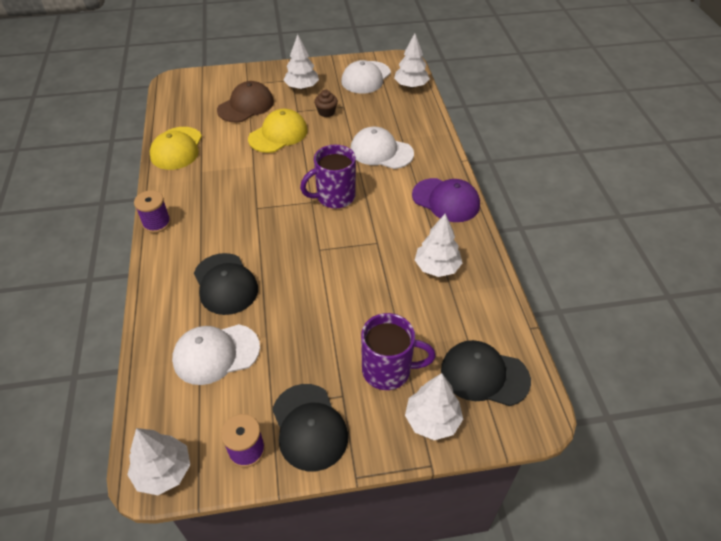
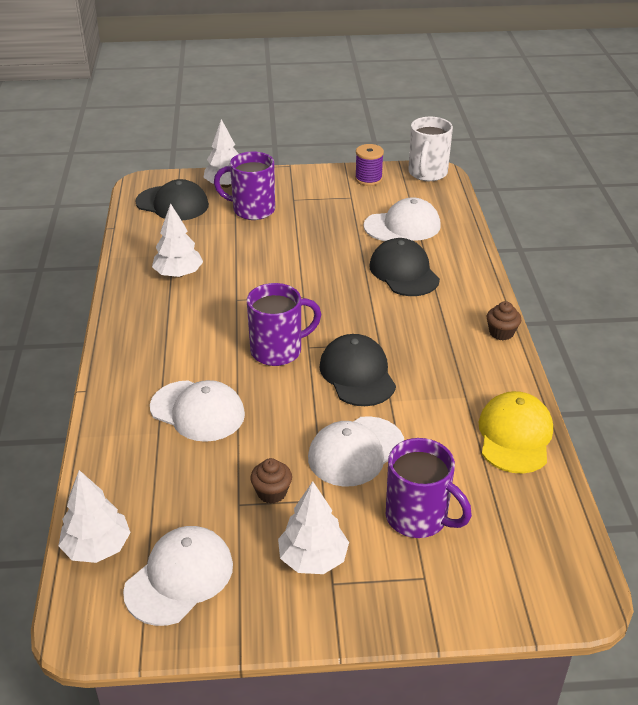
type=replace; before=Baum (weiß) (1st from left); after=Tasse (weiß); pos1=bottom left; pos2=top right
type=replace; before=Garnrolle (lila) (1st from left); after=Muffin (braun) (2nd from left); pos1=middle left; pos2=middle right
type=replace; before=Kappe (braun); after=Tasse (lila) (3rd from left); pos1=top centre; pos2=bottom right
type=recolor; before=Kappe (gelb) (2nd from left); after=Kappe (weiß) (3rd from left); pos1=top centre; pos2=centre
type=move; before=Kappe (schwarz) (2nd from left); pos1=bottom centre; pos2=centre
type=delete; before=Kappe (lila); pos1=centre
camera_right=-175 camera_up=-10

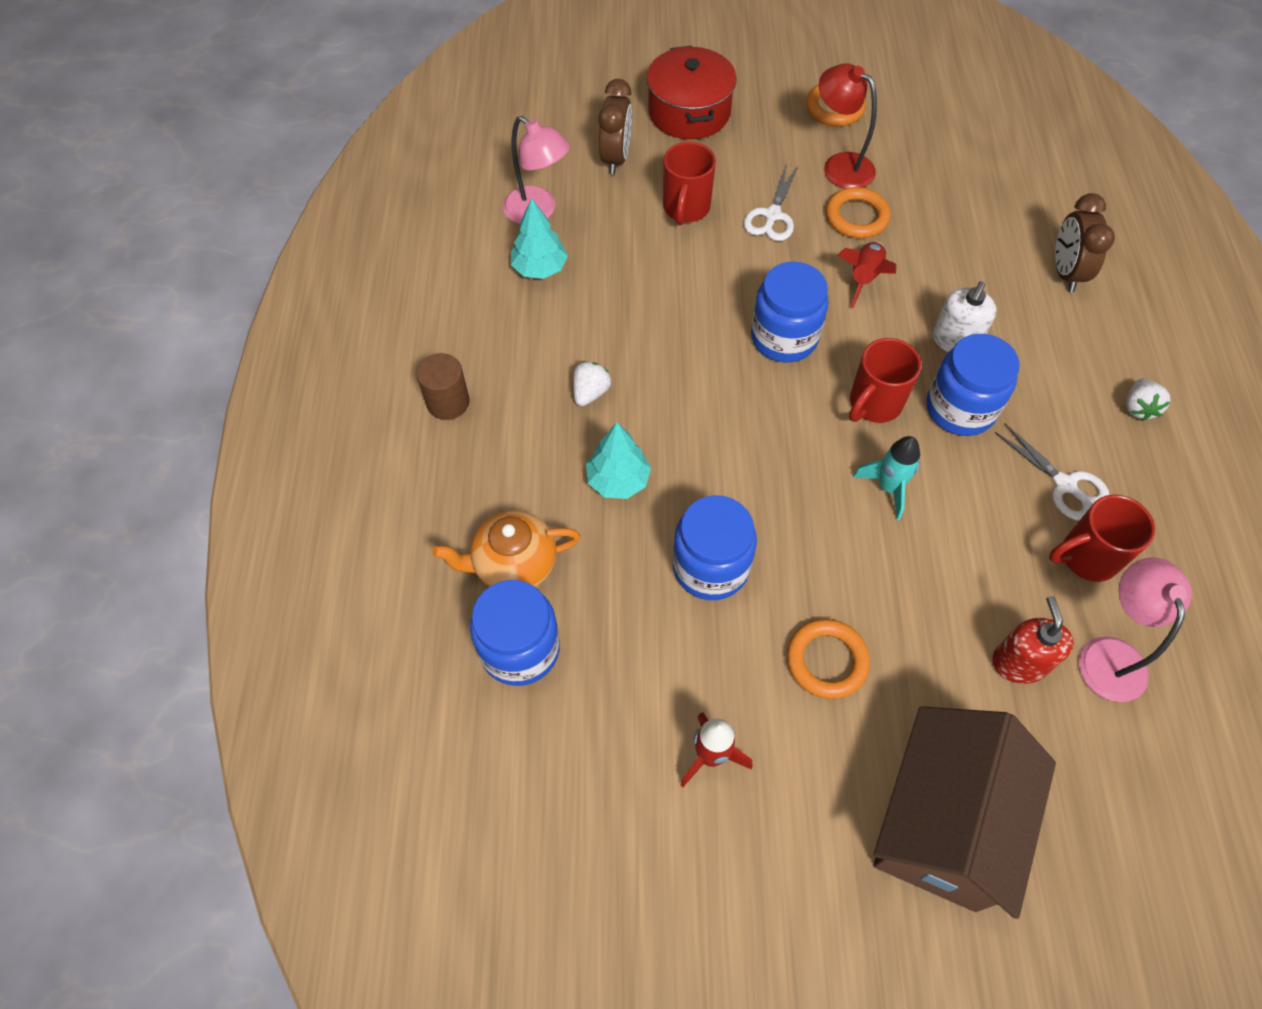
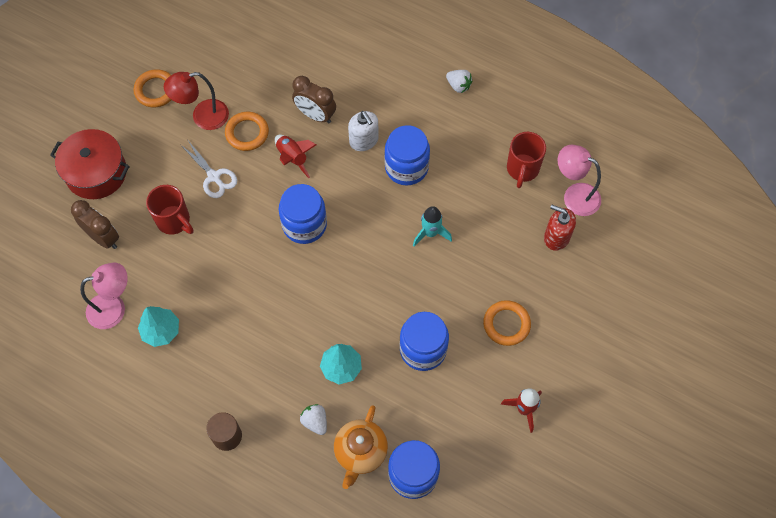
type=move; before=Erdbeere (weiß) (1st from left); pos1=centre; pos2=bottom centre
type=delete; before=Tasse (rot) (2nd from left); pos1=middle right
type=delete; before=Haus (braun); pos1=bottom right
type=delete; before=Schere (weiß) (2nd from left); pos1=middle right
type=move; before=Wecker (braun) (2nd from left); pos1=top right; pos2=top centre
camera_right=-60 camera_up=5

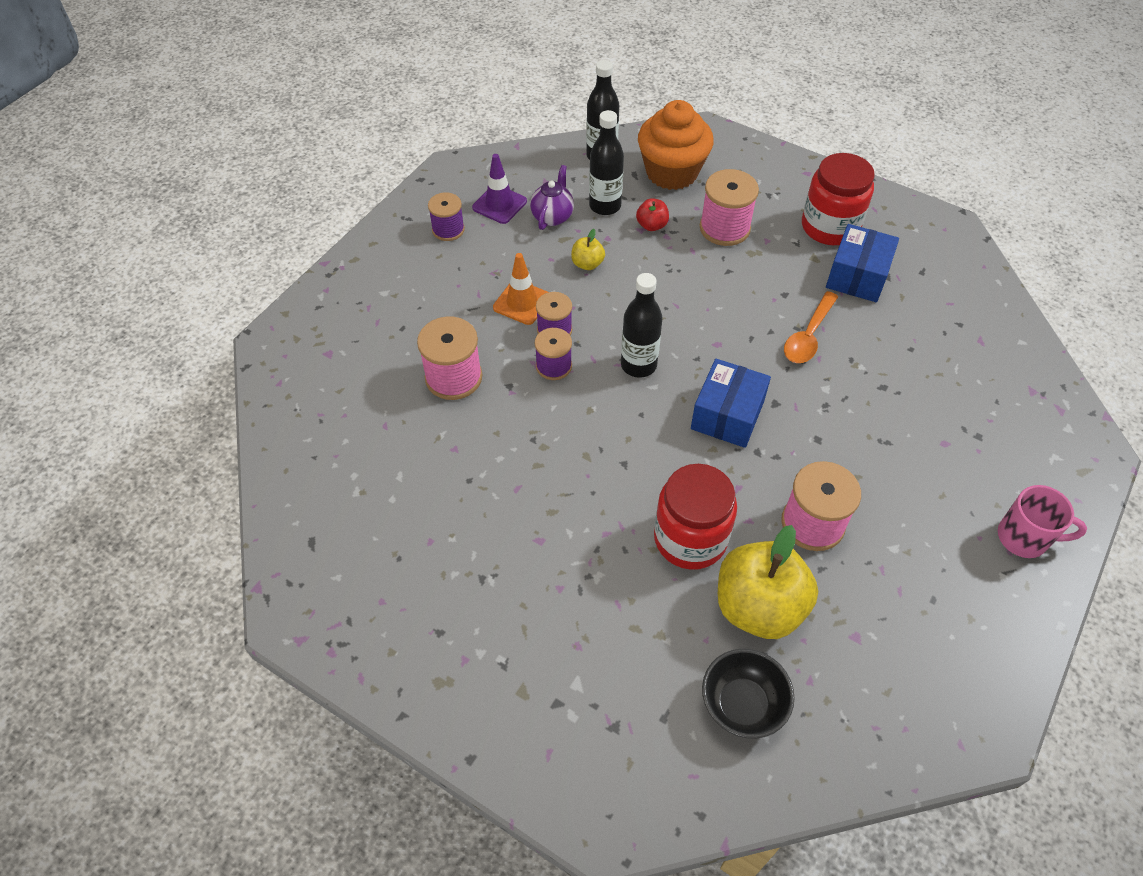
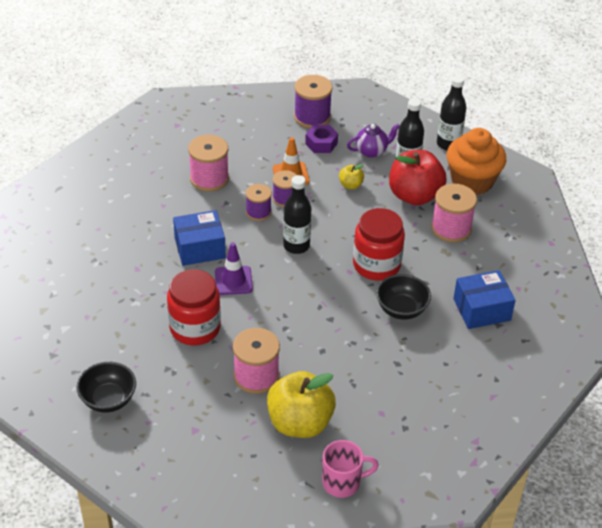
type=resize; before=Garnrolle (lila) (1st from left in the first image); pos1=top centre; pos2=top centre; scale=1.56
type=move; before=Leitkegel (lila); pos1=top centre; pos2=centre
type=resize; before=Apfel (rot); pos1=top centre; pos2=middle right; scale=2.23
type=move; before=Schachtel (blau) (1st from left); pos1=centre; pos2=middle left
type=move; before=Apfel (gelb) (2nd from left in the first image); after=Apfel (gelb) (1st from left); pos1=middle right; pos2=bottom centre
type=replace; before=Löffel (orange); after=Schüssel (schwarz) (2nd from left); pos1=middle right; pos2=middle right
type=move; before=Einmachglas (rot) (2nd from left); pos1=top right; pos2=centre
type=rotate; before=Tasse (rosa); pos1=middle right; pos2=bottom centre; turn=-75
type=insert; after=Sechskantmutter (lila); pos2=top centre
camera_right=50 camera_up=-10

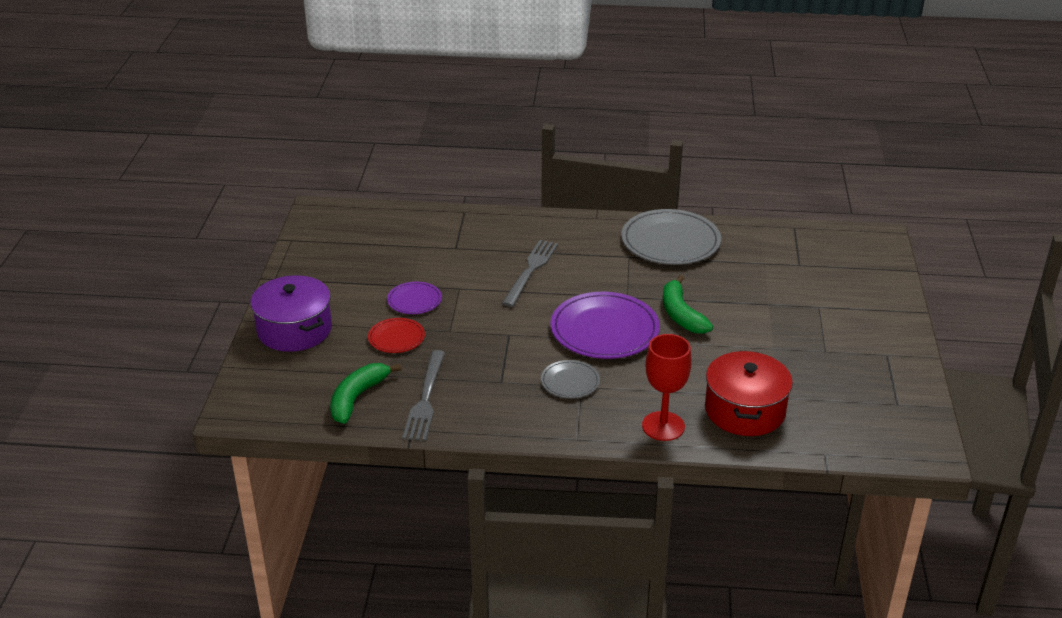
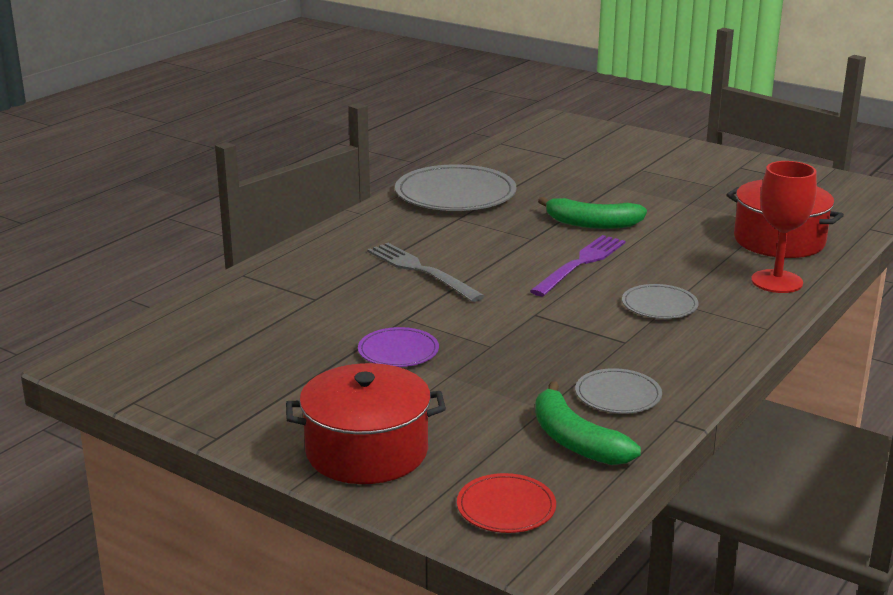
type=recolor; before=Kochtopf (lila); after=Kochtopf (rot) (1st from left); pos1=middle left; pos2=bottom centre
type=move; before=Teller (rot); pos1=centre; pos2=bottom centre
type=replace; before=Gabel (grau) (1st from left); after=Teller (grau) (2nd from left); pos1=centre; pos2=middle right
type=replace; before=Teller (lila) (2nd from left); after=Gabel (lila); pos1=centre; pos2=centre
camera_right=-60 camera_up=-10

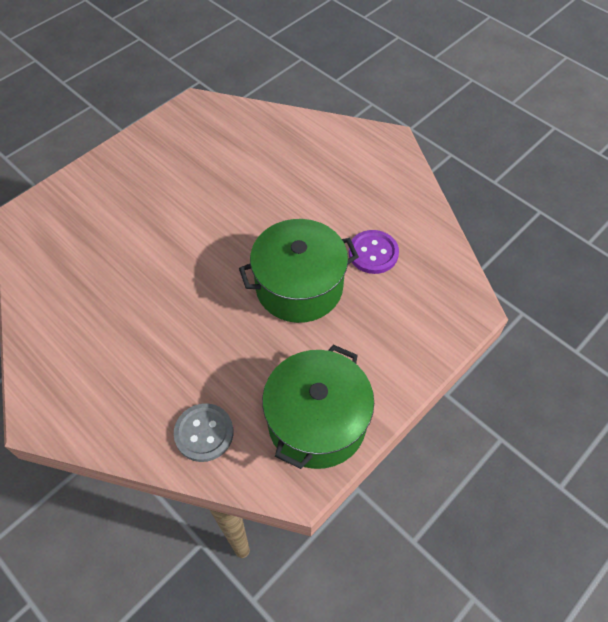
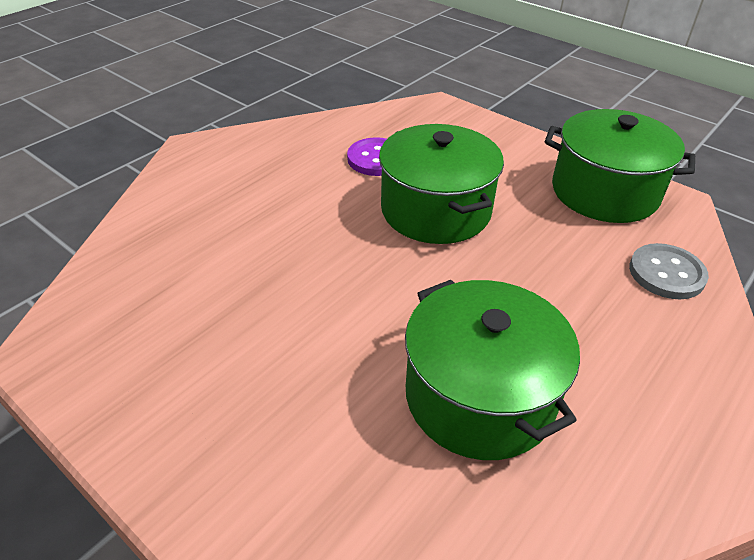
type=insert; after=Kochtopf (grün) (2nd from left); pos2=centre
camera_right=-95 camera_up=-15

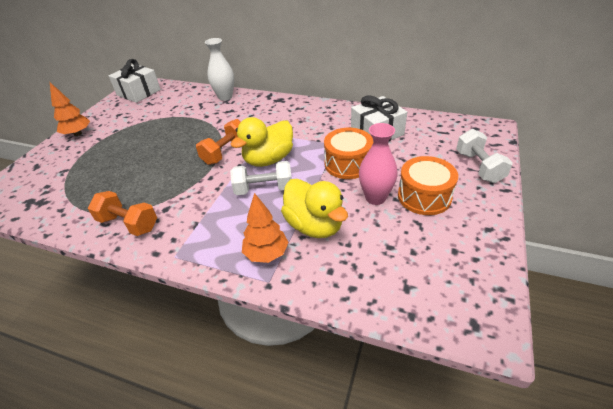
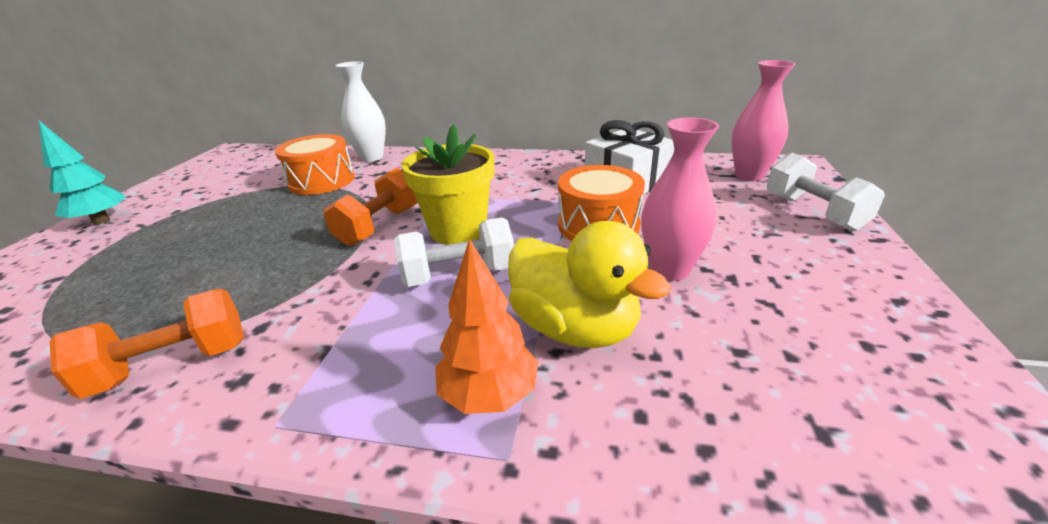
type=recolor; before=Baum (orange) (1st from left); after=Baum (türkis); pos1=top left; pos2=top left
type=rotate; before=Hantel (orange) (1st from left); pos1=middle left; pos2=middle left; turn=-45
type=delete; before=Geschenk (weiß) (1st from left); pos1=top left
type=replace; before=Ente (gelb) (1st from left); after=Blumentopf (gelb); pos1=centre; pos2=centre
type=move; before=Trommel (orange) (2nd from left in the first image); after=Trommel (orange) (1st from left); pos1=middle right; pos2=top left
type=insert; after=Vase (rosa) (2nd from left); pos2=top right
camera_right=-10 camera_up=-10

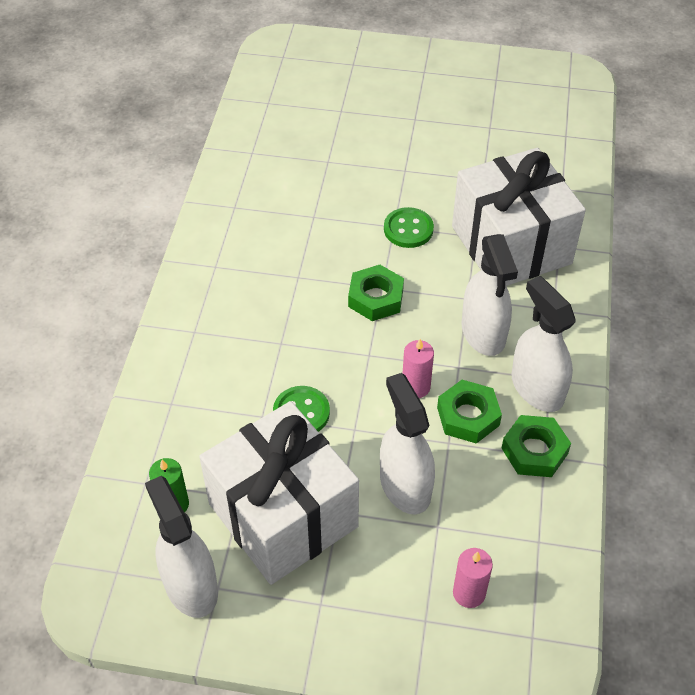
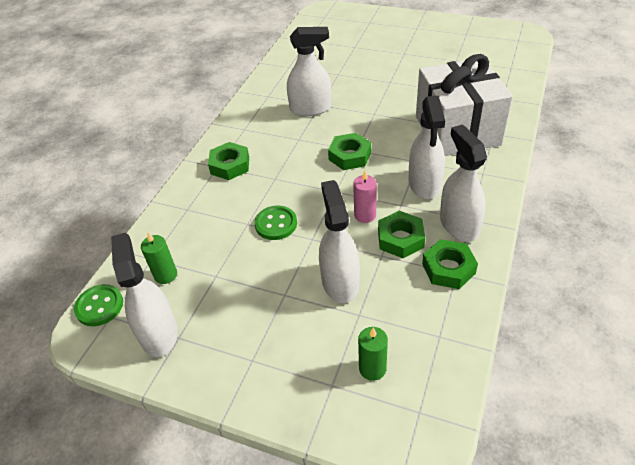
type=delete; before=Geschenk (weiß) (1st from left); pos1=bottom centre
type=move; before=Knopf (grün) (2nd from left in the first image); after=Knopf (grün) (1st from left); pos1=top centre; pos2=middle left
type=recolor; before=Kerze (rosa) (2nd from left); after=Kerze (grün) (2nd from left); pos1=bottom right; pos2=bottom centre
type=insert; after=Sechskantmutter (grün) (1st from left); pos2=centre
type=insert; after=Sprühflasche (weiß) (2nd from left); pos2=top centre
camera_right=15 camera_up=-5

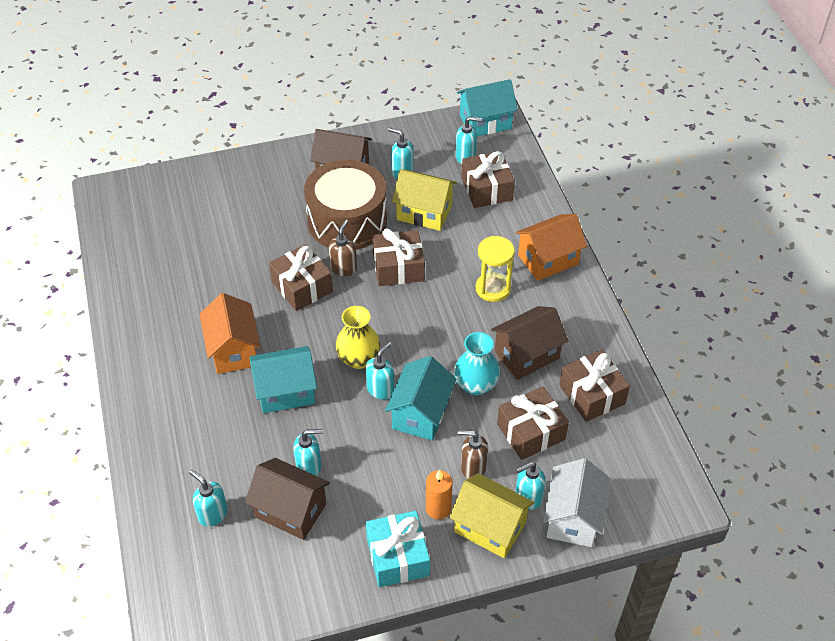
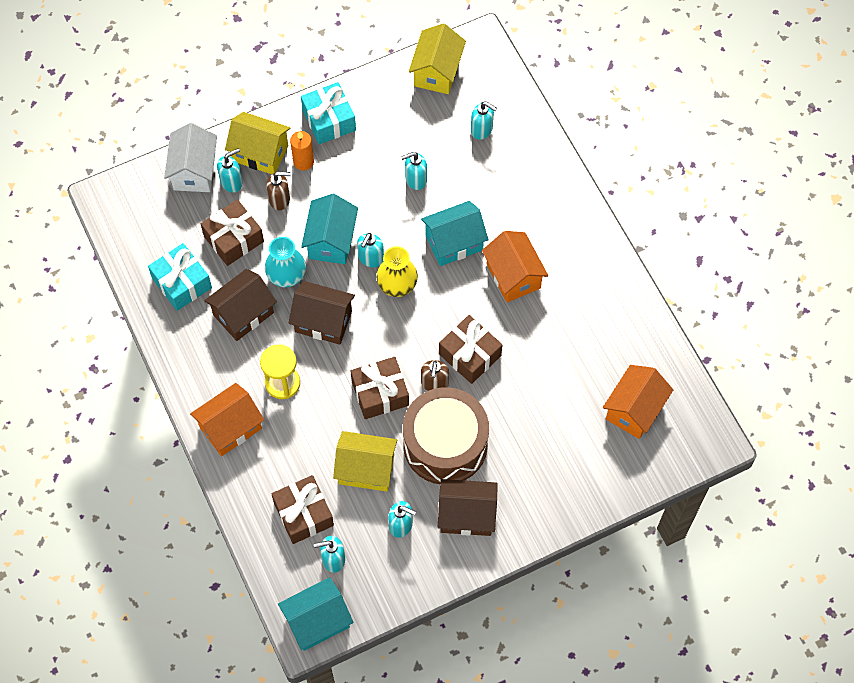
type=move; before=Haus (braun) (1st from left in the first image); after=Haus (braun) (2nd from left); pos1=bottom centre; pos2=centre
type=recolor; before=Geschenk (braun) (5th from left); after=Geschenk (türkis) (1st from left); pos1=middle right; pos2=middle left
type=insert; after=Haus (gelb) (3rd from left); pos2=top centre
type=insert; after=Haus (orange) (3rd from left); pos2=middle right
camera_right=170 camera_up=15

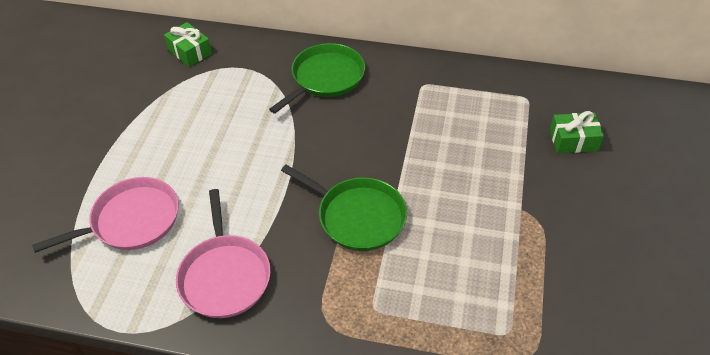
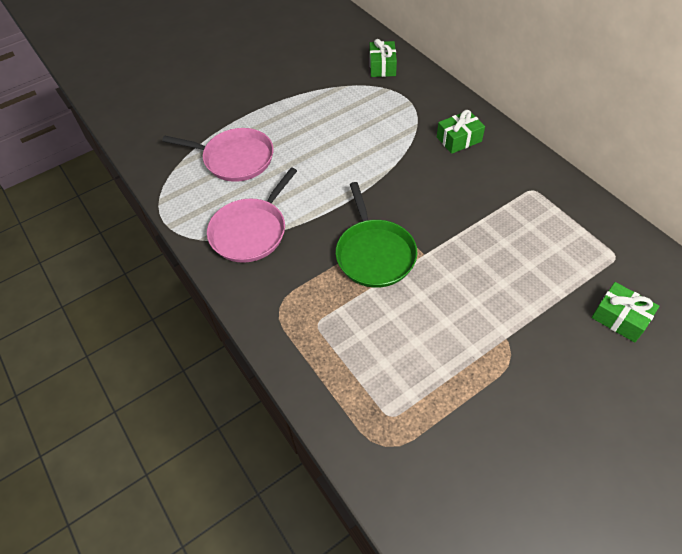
type=replace; before=Pfanne (grün) (1st from left); after=Geschenk (grün) (2nd from left); pos1=top centre; pos2=top right
camera_right=45 camera_up=5

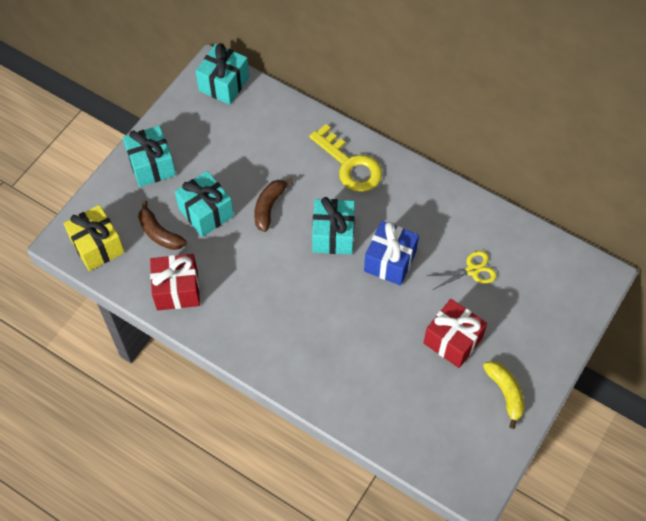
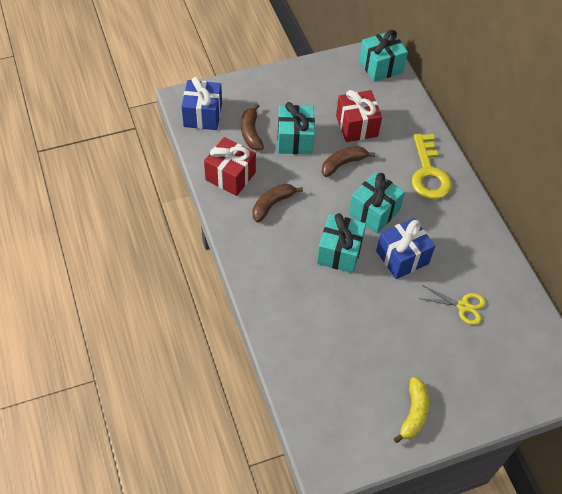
type=recolor; before=Geschenk (gelb); after=Geschenk (blau) (1st from left); pos1=middle left; pos2=top centre
type=move; before=Geschenk (türkis) (1st from left in the first image); after=Geschenk (türkis) (2nd from left); pos1=top left; pos2=centre
type=move; before=Geschenk (rot) (2nd from left); pos1=middle right; pos2=top centre
type=insert; after=Banane (braun) (2nd from left); pos2=centre
camera_right=35 camera_up=-5

